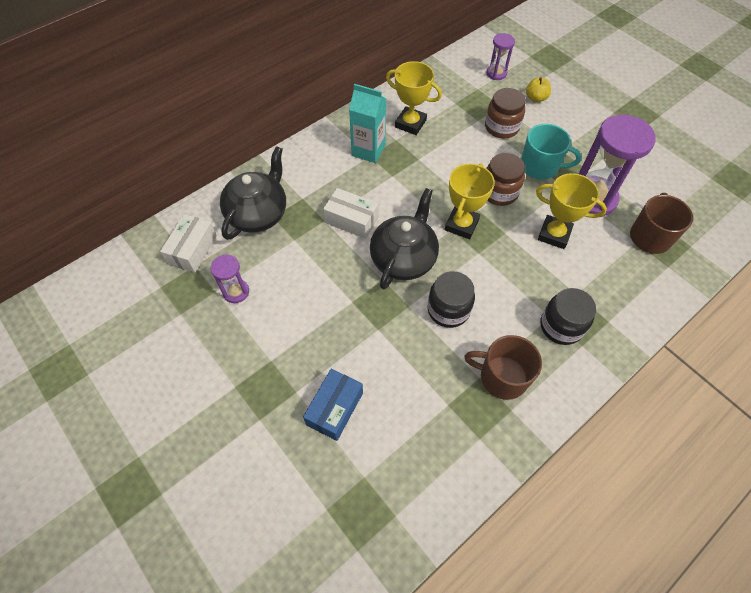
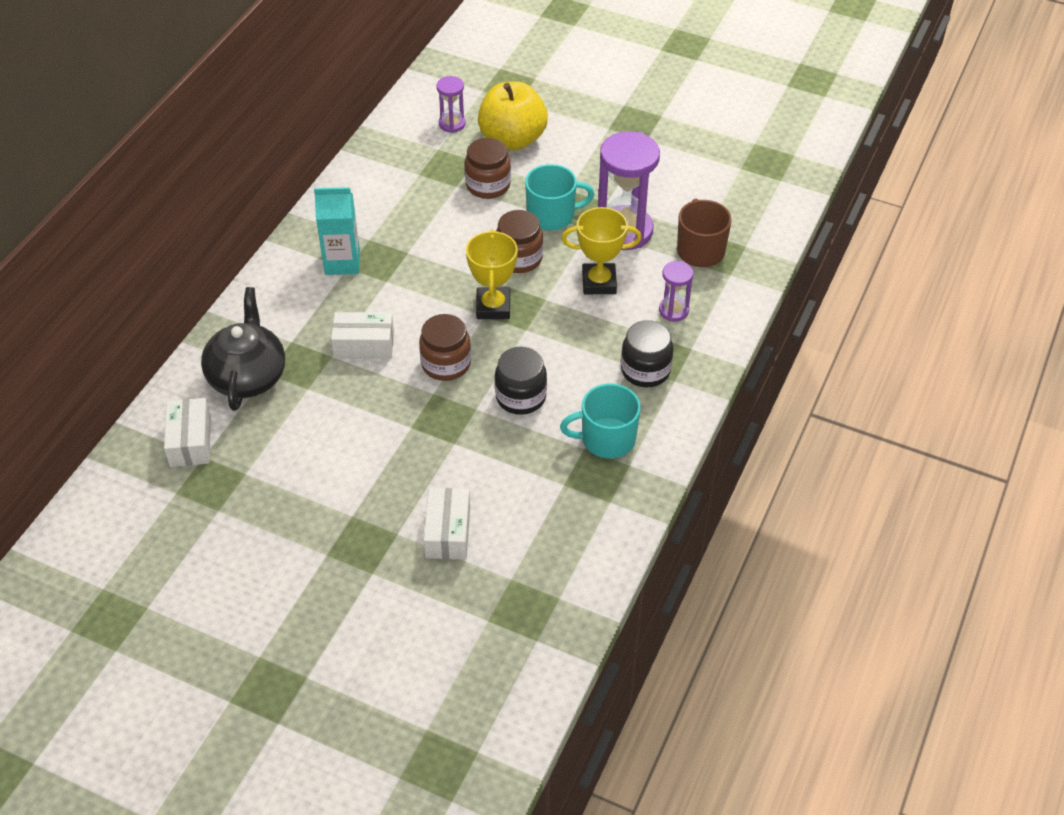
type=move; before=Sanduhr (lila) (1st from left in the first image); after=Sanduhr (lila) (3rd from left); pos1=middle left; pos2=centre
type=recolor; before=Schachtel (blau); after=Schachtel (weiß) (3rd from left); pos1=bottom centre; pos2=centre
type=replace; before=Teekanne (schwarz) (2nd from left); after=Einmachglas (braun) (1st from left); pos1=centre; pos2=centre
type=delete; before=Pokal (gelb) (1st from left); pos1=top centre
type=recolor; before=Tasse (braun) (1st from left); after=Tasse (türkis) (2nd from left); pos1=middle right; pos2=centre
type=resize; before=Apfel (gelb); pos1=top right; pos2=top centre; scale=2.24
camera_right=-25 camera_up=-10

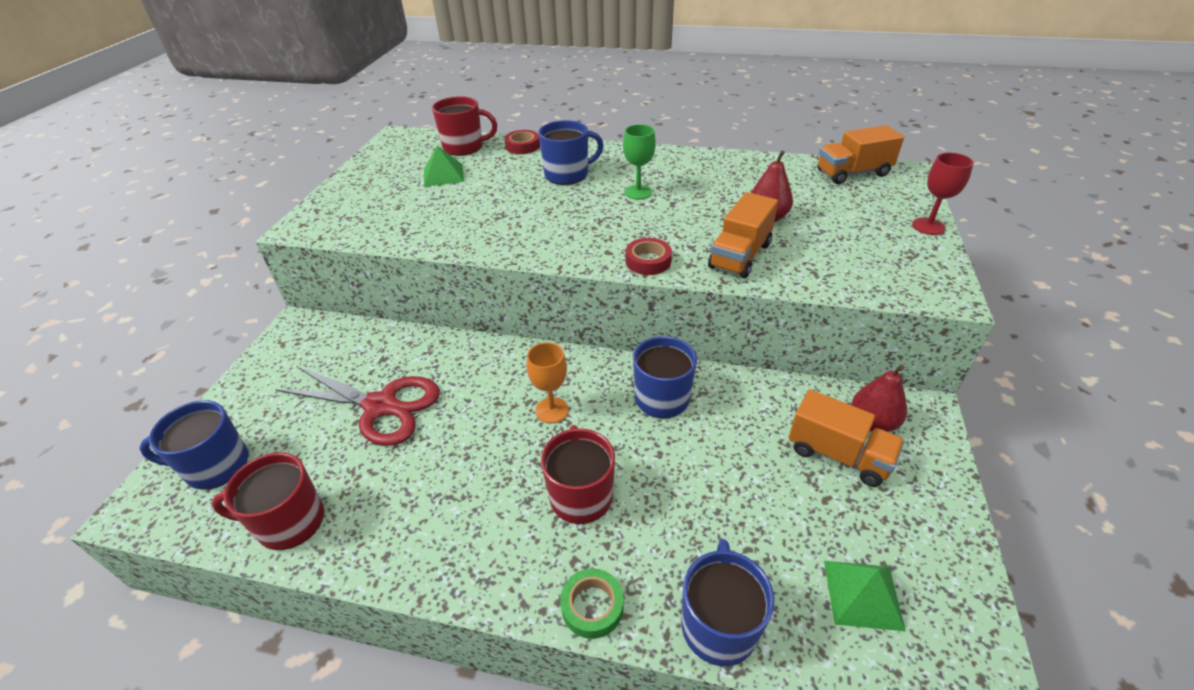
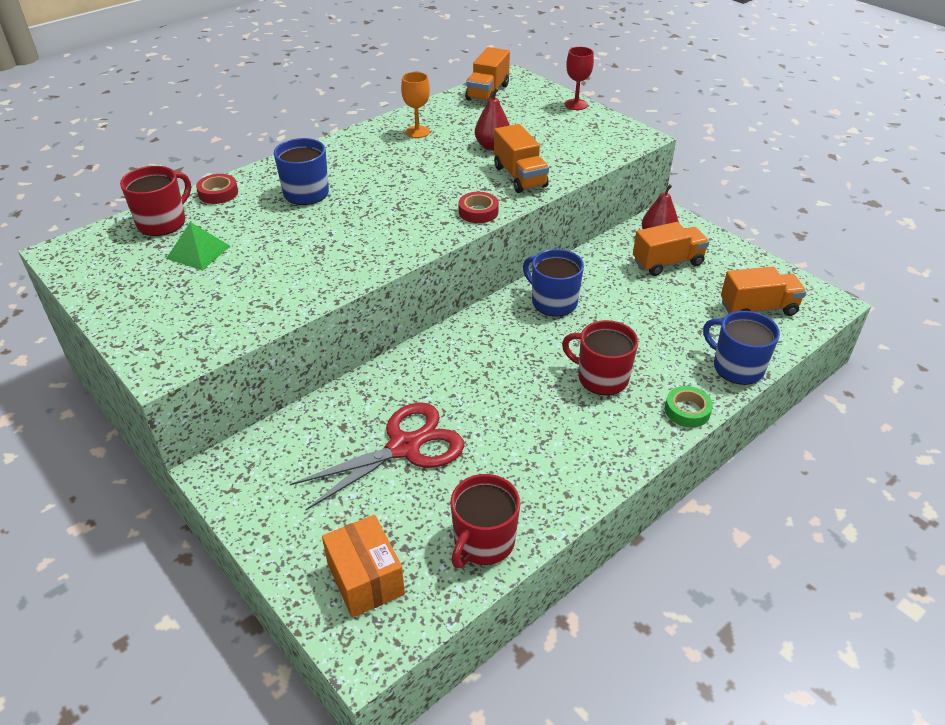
type=replace; before=Tasse (blau) (1st from left); after=Schachtel (orange); pos1=middle left; pos2=bottom centre
type=move; before=Kelch (orange); pos1=centre; pos2=top centre
type=delete; before=Kelch (grün); pos1=top centre
type=replace; before=Pyramide (grün) (2nd from left); after=Lastwagen (orange) (4th from left); pos1=bottom right; pos2=middle right
camera_right=-55 camera_up=0

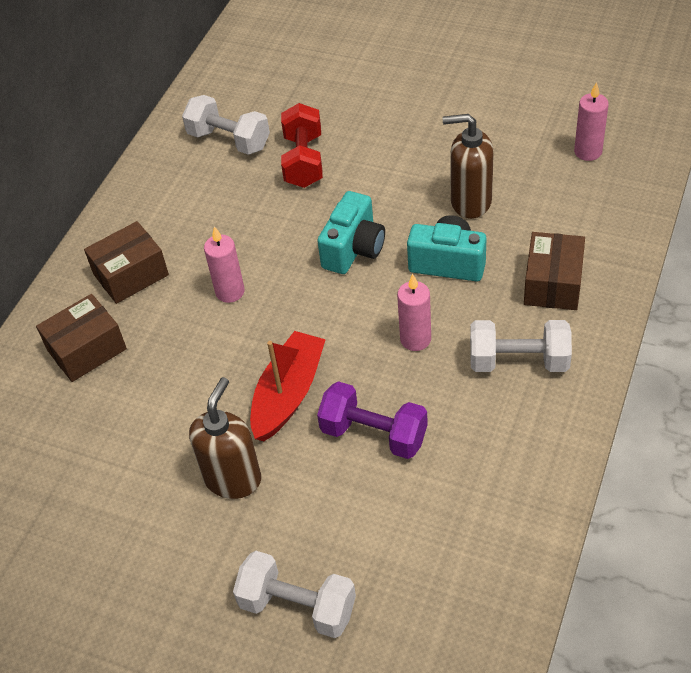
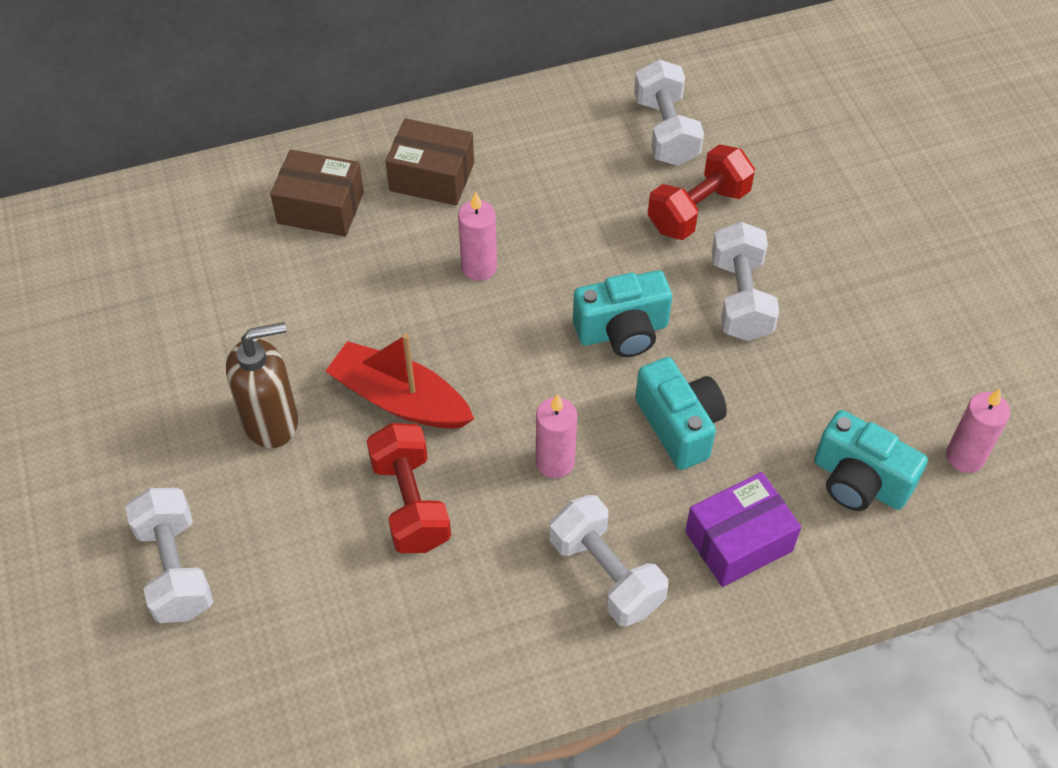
type=rotate; before=Boot (rot); pos1=centre; pos2=centre; turn=-135
type=recolor; before=Hantel (lila); after=Hantel (rot) (1st from left); pos1=centre; pos2=centre
type=delete; before=Seifenspender (braun) (2nd from left); pos1=top right
type=recolor; before=Schachtel (braun) (3rd from left); after=Schachtel (lila); pos1=middle right; pos2=bottom right
type=insert; after=Hantel (weiß) (4th from left); pos2=middle right
type=insert; after=Kamera (türkis) (3rd from left); pos2=middle right
camera_right=45 camera_up=5

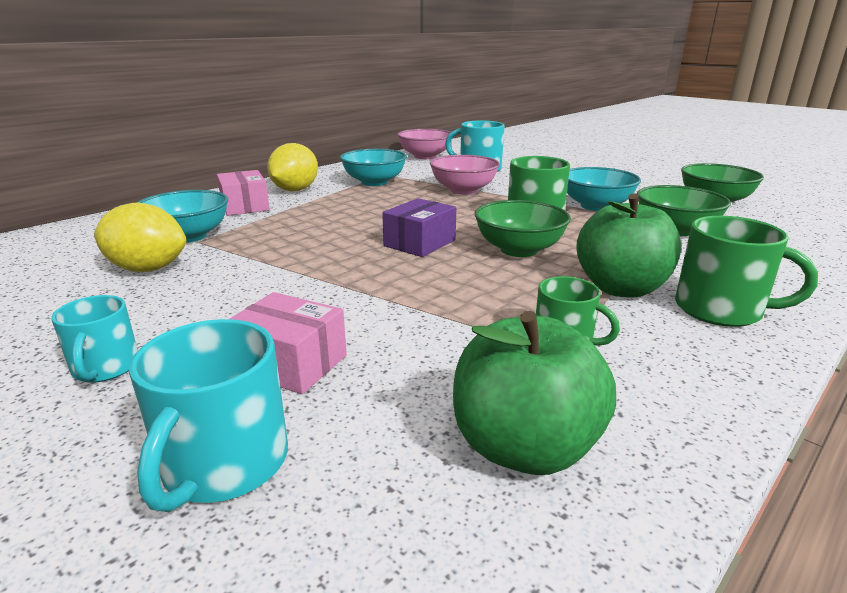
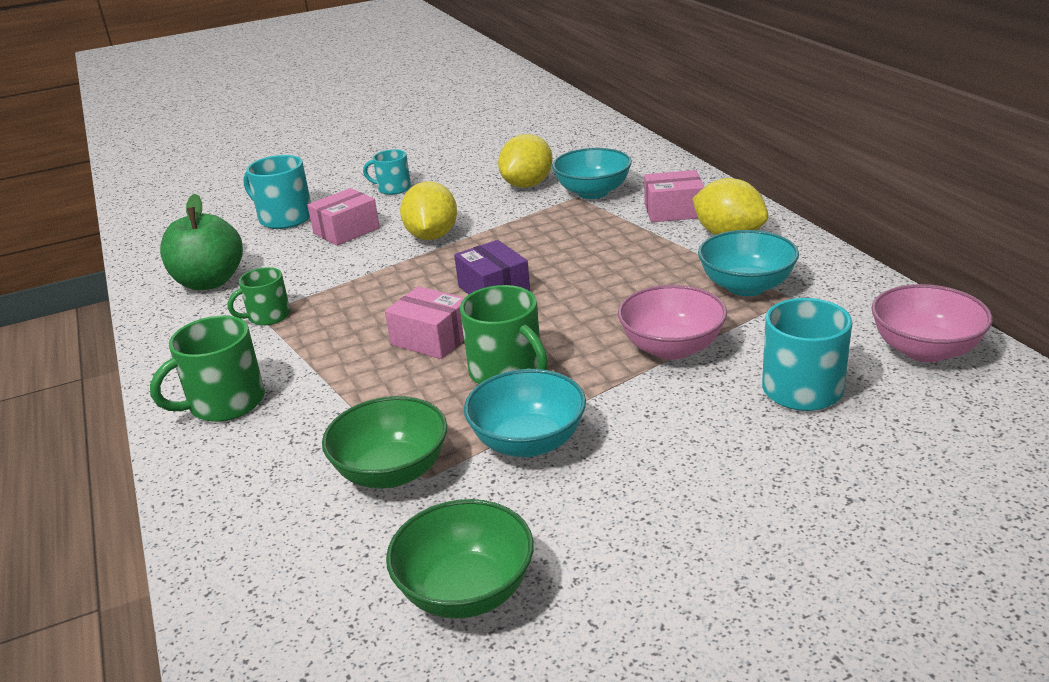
type=replace; before=Schüssel (grün) (1st from left); after=Schachtel (rosa) (2nd from left); pos1=centre; pos2=centre
type=delete; before=Apfel (grün) (2nd from left); pos1=middle right
type=insert; after=Zitrone (gelb) (1st from left); pos2=top centre
camera_right=115 camera_up=5

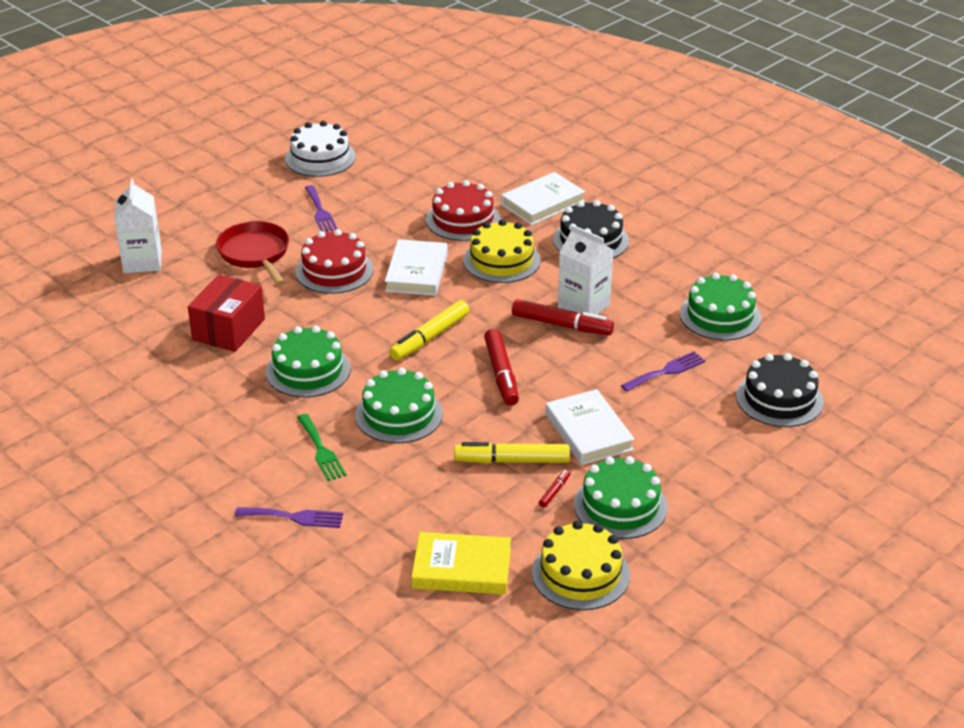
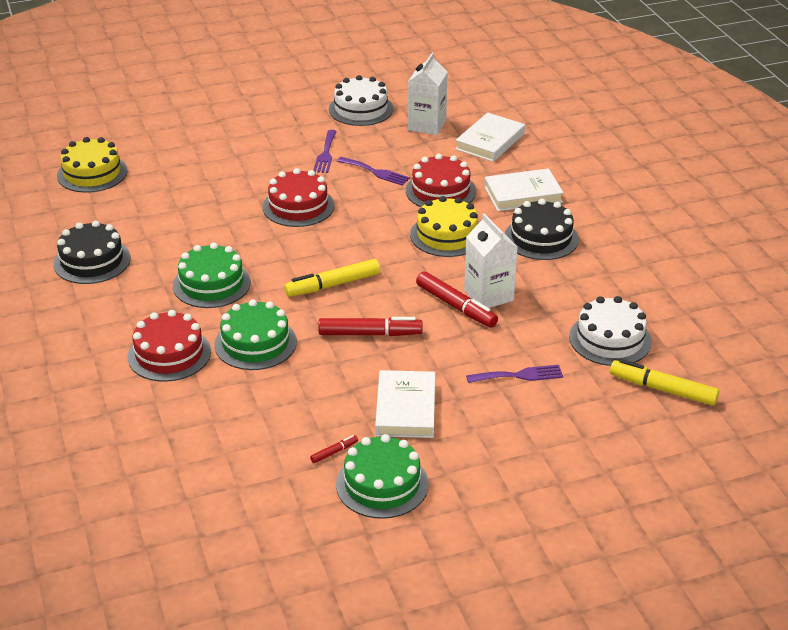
type=move; before=Getränkekarton (weiß) (1st from left); pos1=top left; pos2=top centre
type=delete; before=Schachtel (rot); pos1=middle left
type=delete; before=Pfanne (rot); pos1=middle left
type=move; before=Gabel (lila) (1st from left in the first image); after=Gabel (lila) (2nd from left); pos1=bottom left; pos2=top centre
type=replace; before=Gabel (grün); after=Kuchen (rot) (1st from left); pos1=centre; pos2=middle left
type=move; before=Buch (weiß) (1st from left in the first image); after=Buch (weiß) (2nd from left); pos1=centre; pos2=top centre
type=delete; before=Buch (gelb); pos1=bottom centre
type=move; before=Filzstift (gelb) (2nd from left); pos1=centre; pos2=middle right
type=rotate; before=Filzstift (rot) (1st from left in the first image); pos1=centre; pos2=centre; turn=-105
type=move; before=Kuchen (gelb) (2nd from left in the first image); after=Kuchen (gelb) (1st from left); pos1=bottom centre; pos2=top left
type=recolor; before=Kuchen (grün) (4th from left); after=Kuchen (weiß) (2nd from left); pos1=middle right; pos2=middle right
type=move; before=Kuchen (schwarz) (2nd from left in the first image); after=Kuchen (schwarz) (1st from left); pos1=middle right; pos2=middle left
camera_right=25 camera_up=0

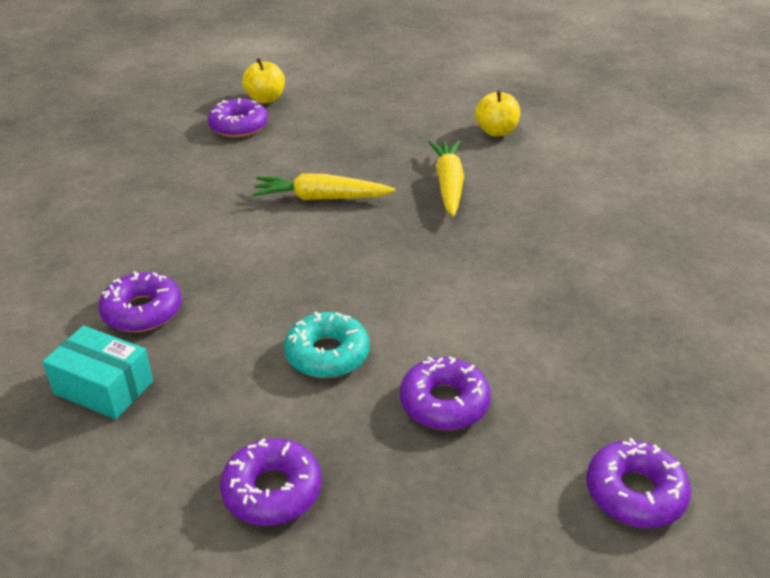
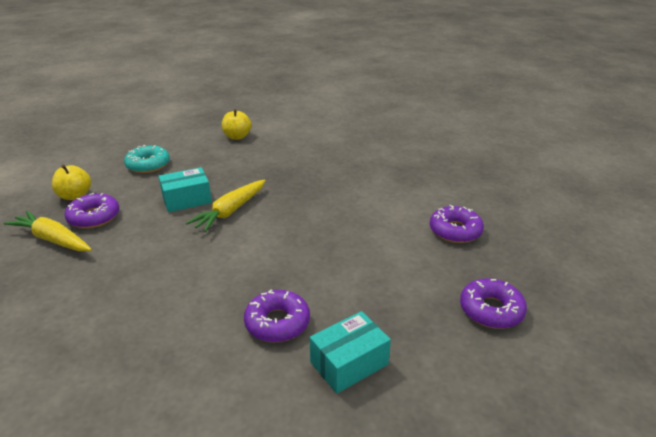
type=move; before=Donut (türkis); pos1=centre; pos2=middle left
type=move; before=Karotte (gelb) (2nd from left in the first image); after=Karotte (gelb) (1st from left); pos1=top centre; pos2=middle left
type=delete; before=Donut (lila) (5th from left); pos1=bottom right
type=insert; after=Schachtel (türkis) (1st from left); pos2=middle left
camera_right=-60 camera_up=-5

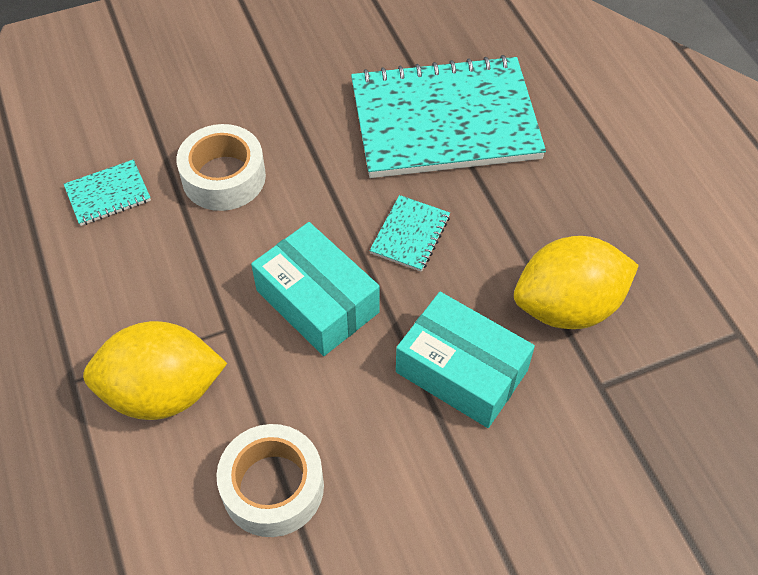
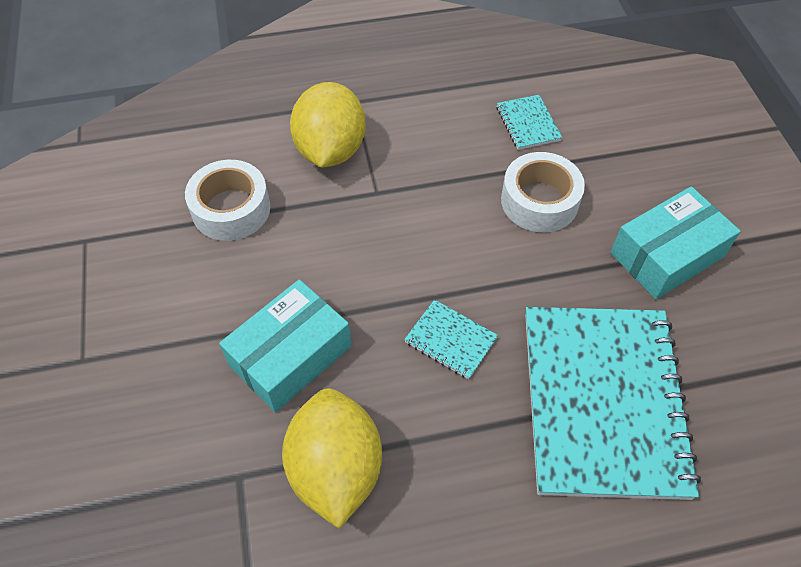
type=move; before=Schachtel (türkis) (1st from left in the first image); after=Schachtel (türkis) (2nd from left); pos1=centre; pos2=middle right
camera_right=100 camera_up=0

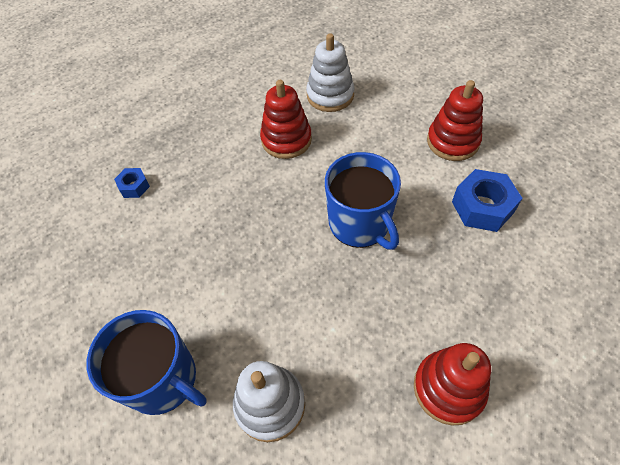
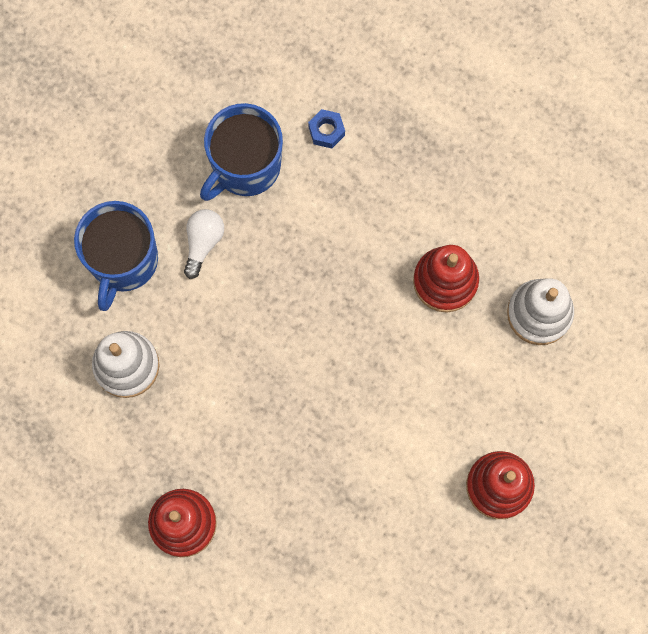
type=move; before=Tasse (blau) (2nd from left); pos1=centre; pos2=top centre
type=delete; before=Sechskantmutter (blau) (2nd from left); pos1=middle right
type=insert; after=Glühbirne (weiß); pos2=middle left
camera_right=70 camera_up=20

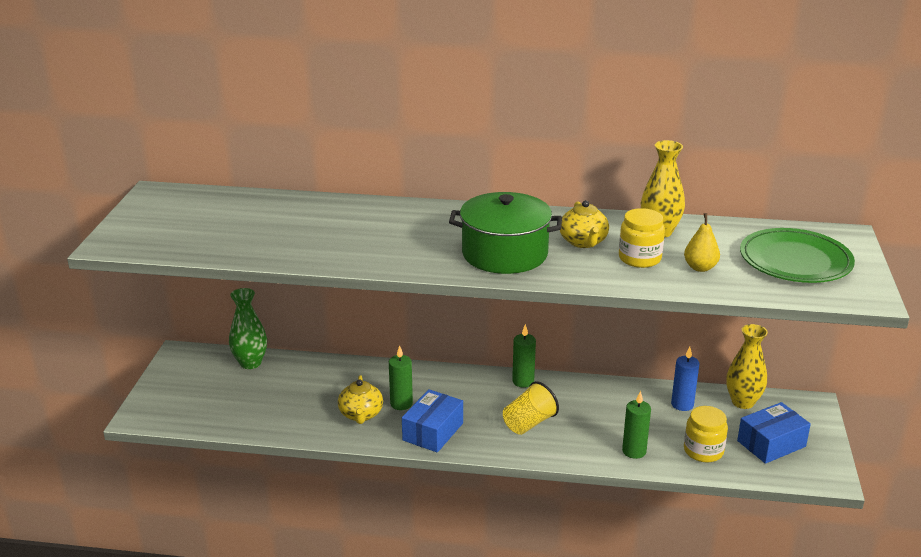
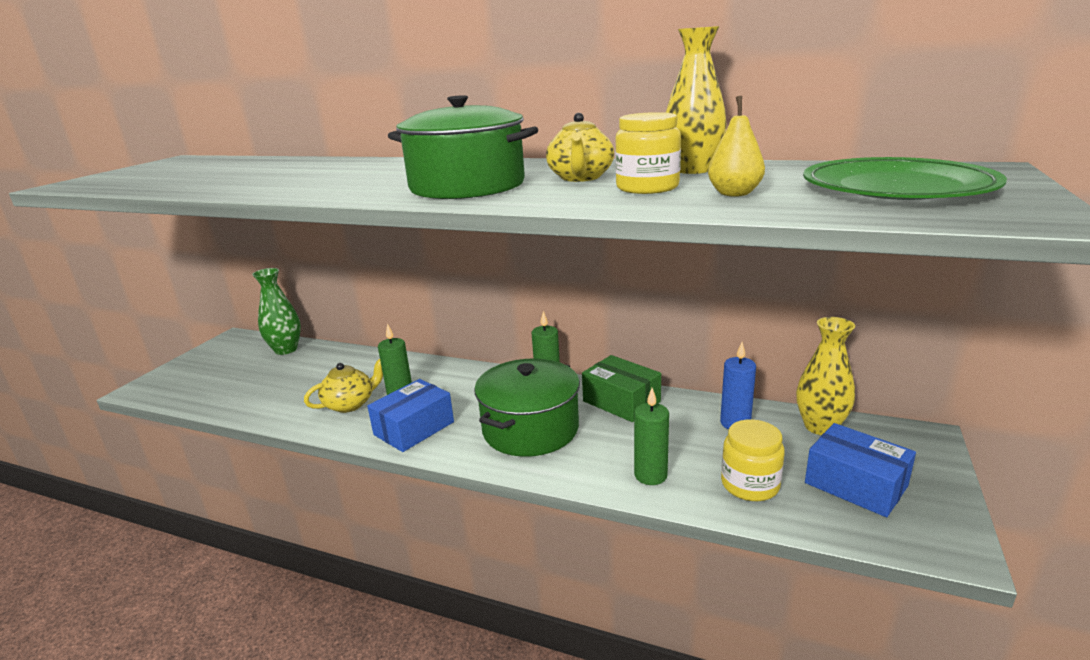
type=rotate; before=Teekanne (gelb) (1st from left); pos1=bottom centre; pos2=middle left; turn=-135
type=replace; before=Becher (gelb); after=Kochtopf (grün) (2nd from left); pos1=bottom centre; pos2=centre
type=rotate; before=Schachtel (blau) (2nd from left); pos1=bottom right; pos2=bottom right; turn=60
type=insert; after=Schachtel (grün); pos2=centre
camera_right=15 camera_up=-5

